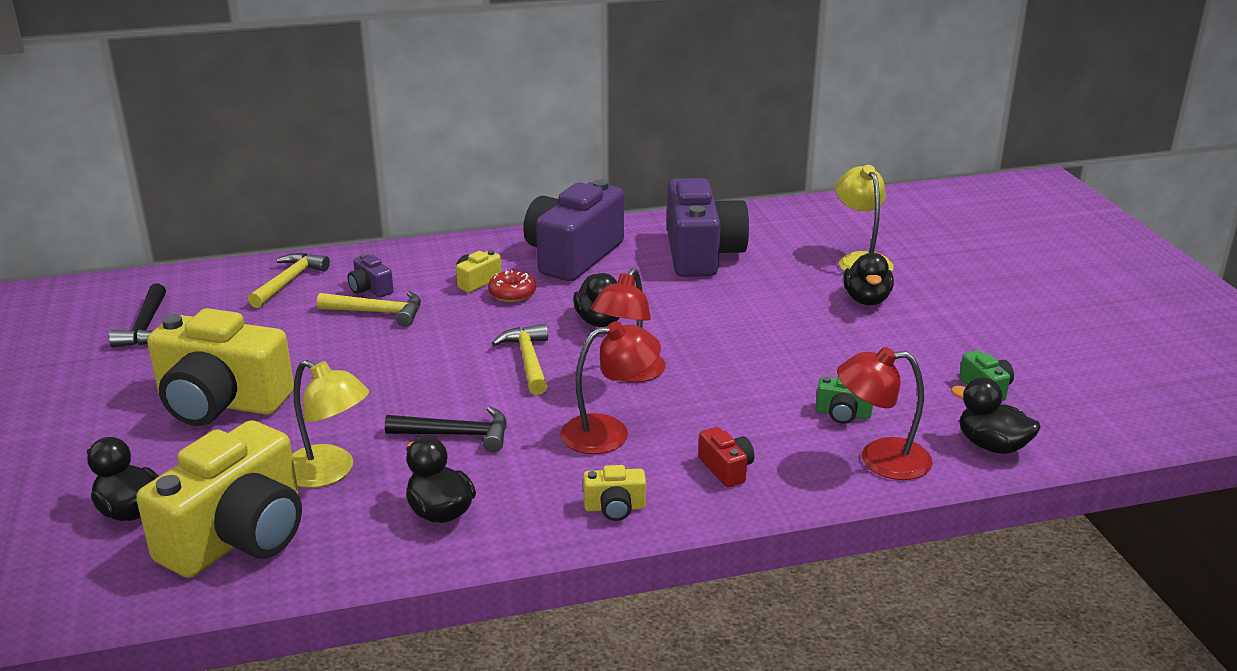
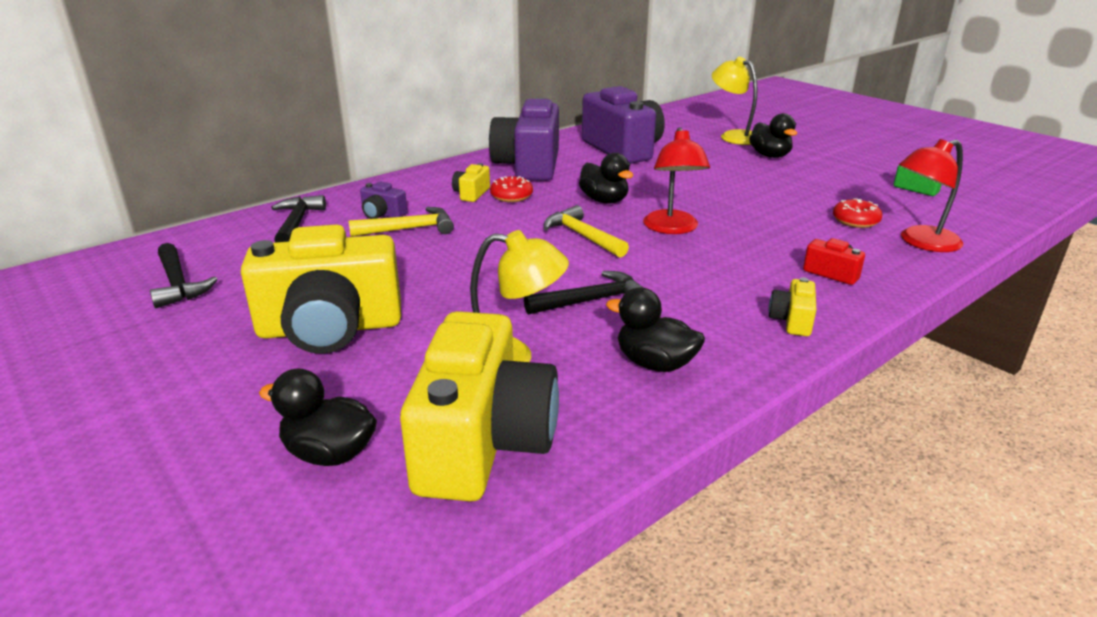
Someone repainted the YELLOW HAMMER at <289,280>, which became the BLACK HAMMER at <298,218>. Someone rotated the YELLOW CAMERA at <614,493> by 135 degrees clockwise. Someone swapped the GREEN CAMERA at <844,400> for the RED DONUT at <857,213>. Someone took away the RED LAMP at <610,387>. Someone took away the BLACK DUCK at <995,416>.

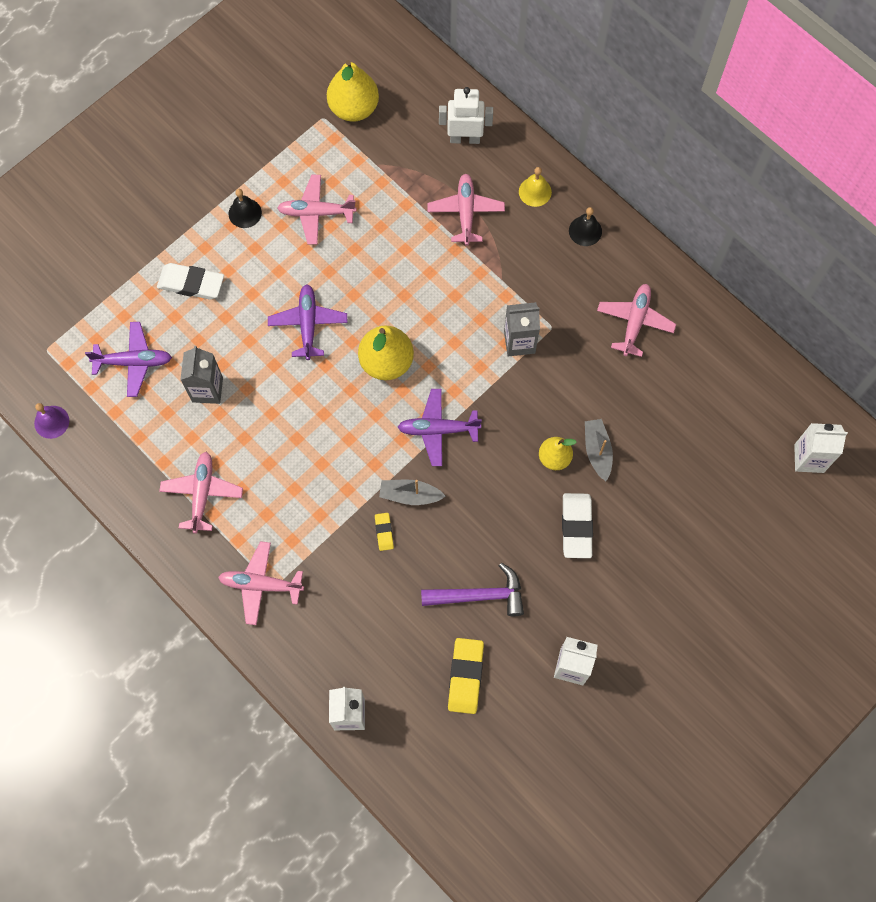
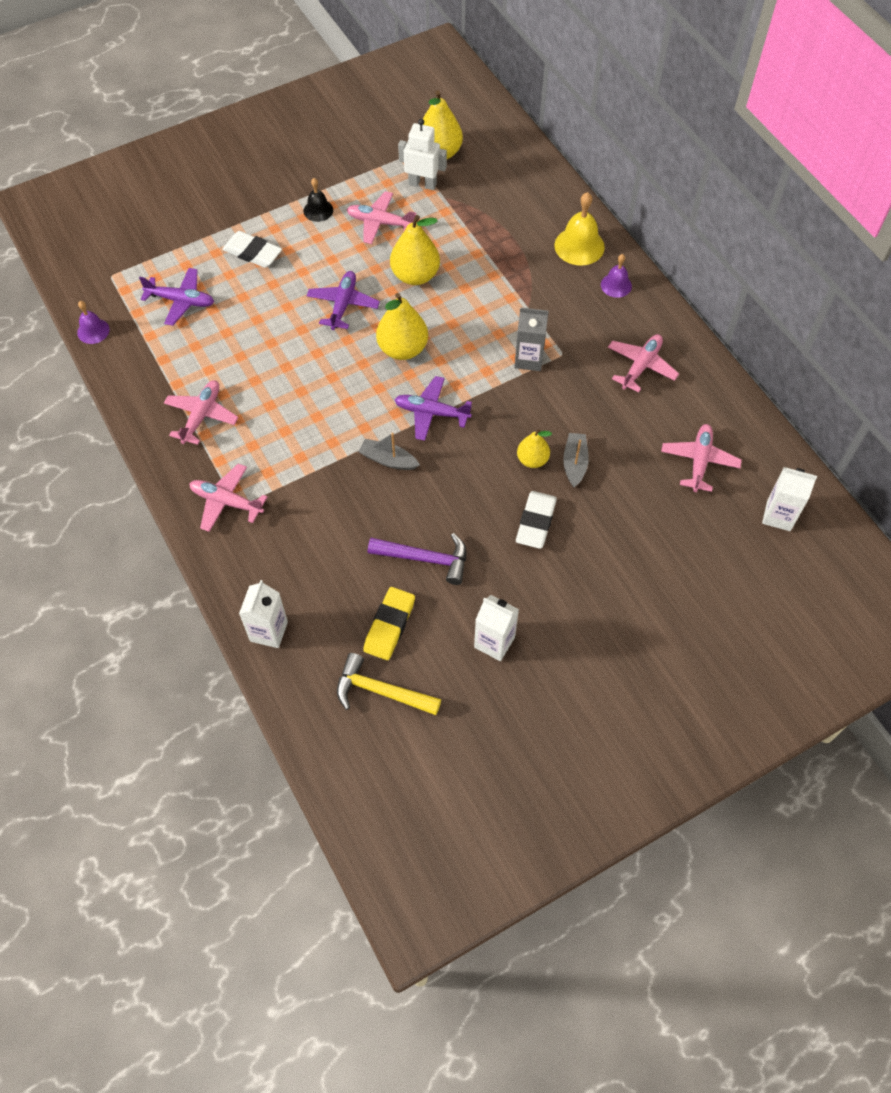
Someone put down the YELLOW HAMMER at <389,684>. Someone put down the YELLOW PEAR at <415,250>. Someone carried the WHITE ROBOT from <466,115> to <422,154>. Someone scaled the YELLOW BELL at <535,187> by 1.65. Someone repainted the BLACK BELL at <585,226>, which became the PURPLE BELL at <616,276>. Someone carried the PINK PLANE from <466,210> to <701,458>. Someone took away the GREY CARTON at <201,375>. Someone took away the YELLOW ERASER at <384,532>.

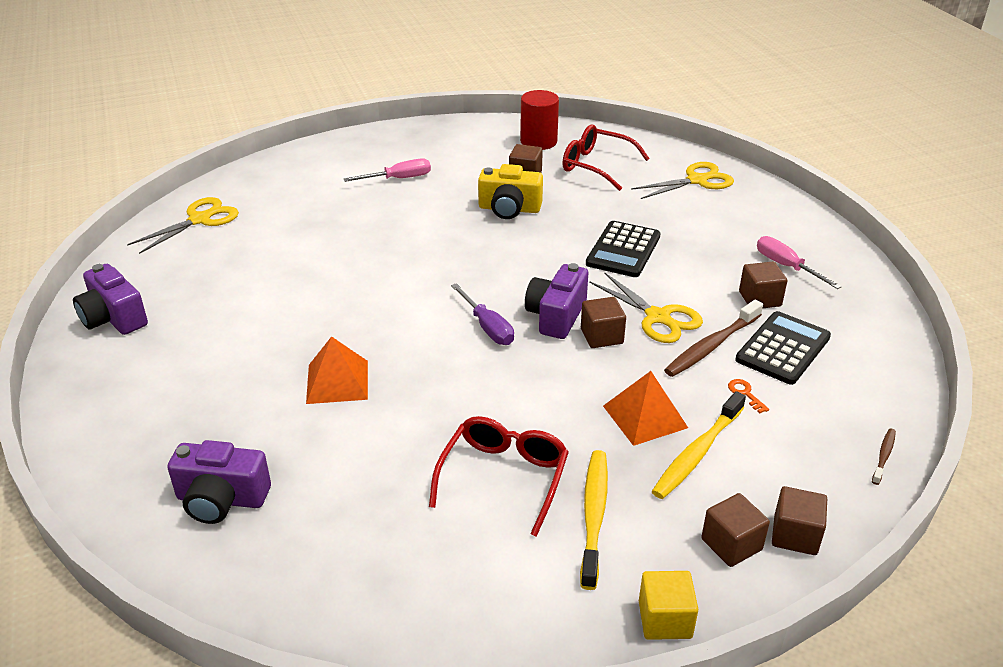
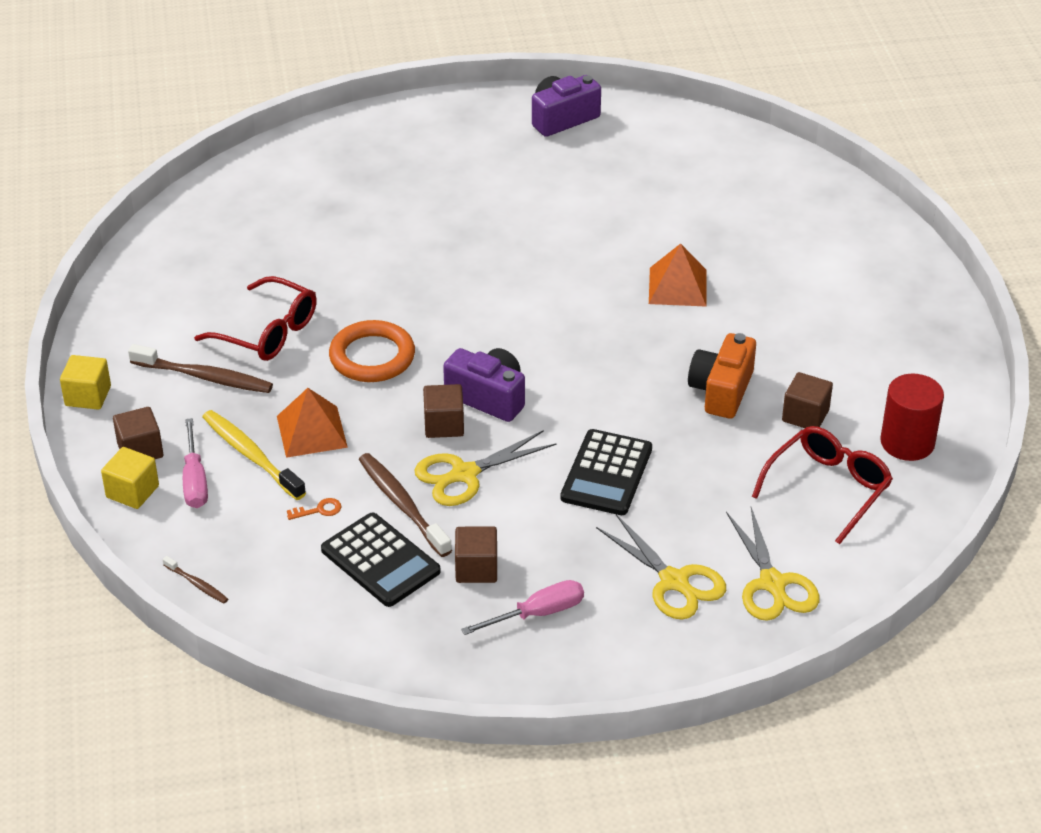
Someone repainted the BROWN CUBE at <799,520>, which became the YELLOW CUBE at <130,478>. Someone repainted the YELLOW TOOTHBRUSH at <594,520>, which became the BROWN TOOTHBRUSH at <200,368>. Someone carried the PINK SCREWDRIVER from <387,170> to <195,463>. Someone put down the ORANGE RING at <372,351>. Someone rotated the BLACK CALCULATOR at <623,249> by 105 degrees counterclockwise. Someone carried the YELLOW SCISSORS from <183,225> to <661,566>. Someone carried the ORANGE PYRAMID from <337,370> to <678,275>. Someone repainted the YELLOW CAMERA at <510,191>, which became the ORANGE CAMERA at <722,376>. Someone took away the PURPLE CAMERA at <219,482>. Someone took away the PURPLE SCREWDRIVER at <482,314>.

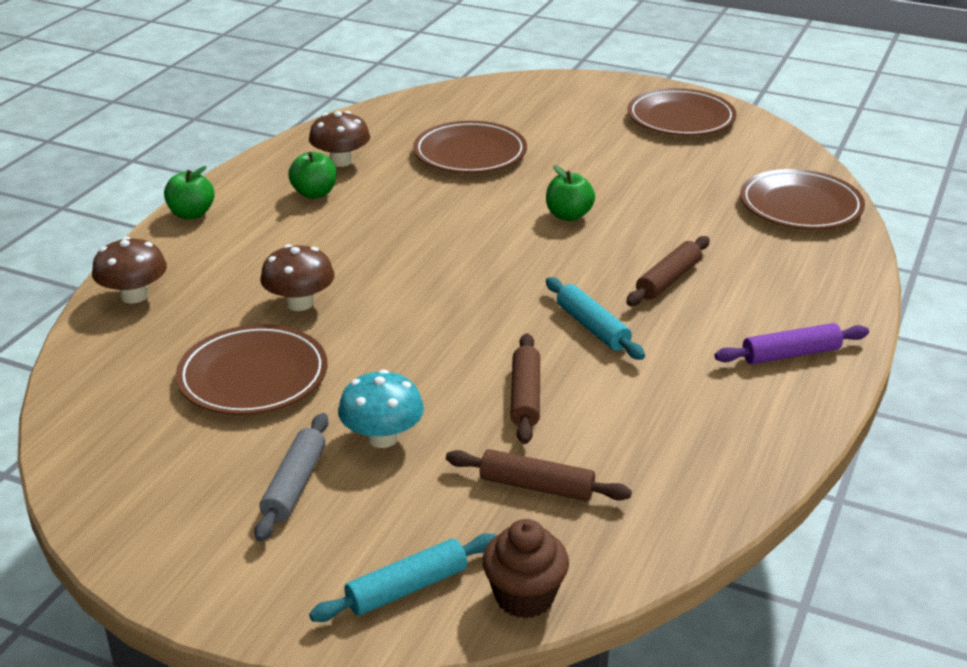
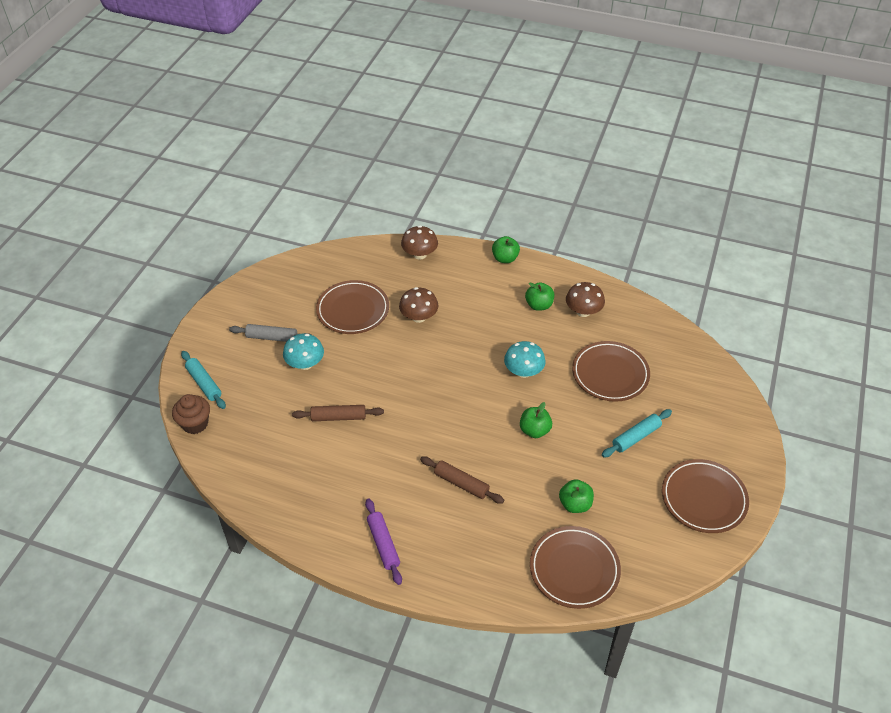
Someone put down the TURQUOISE MUSHROOM at <525,359>. Someone put down the GREEN APPLE at <576,496>. Someone carried the TURQUOISE ROLLING PIN from <595,318> to <637,433>. Someone took away the BROWN ROLLING PIN at <539,475>.

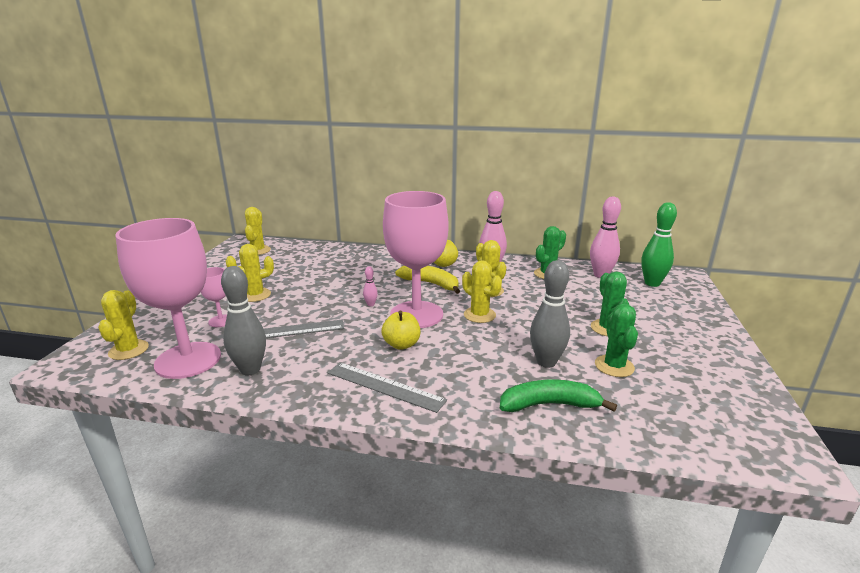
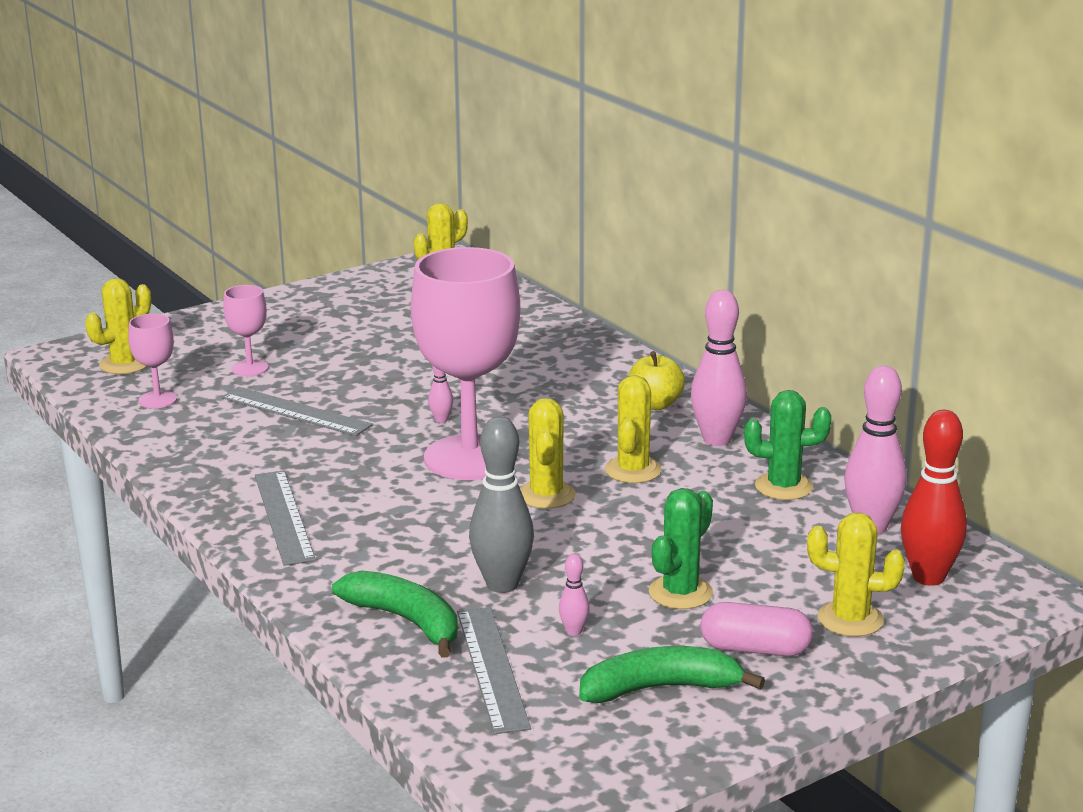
Someone scaled the PINK GOBLET at <168,298> by 0.44. Someone put down the GREY RULER at <494,670>. Someone swapped the GREEN CACTUS at <616,340> for the PINK BOWLING PIN at <574,595>. Someone put down the GREEN BANANA at <672,674>. Someone put down the PINK CAPSULE at <756,629>. Someone carried the YELLOW CACTUS from <250,273> to <856,574>. Someone repainted the GREEN BOWLING PIN at <659,244>, which became the RED BOWLING PIN at <934,498>. Someone took away the GREY BOWLING PIN at <243,321>. Someone took away the YELLOW APPLE at <400,330>. Someone took away the YELLOW BANANA at <427,280>.

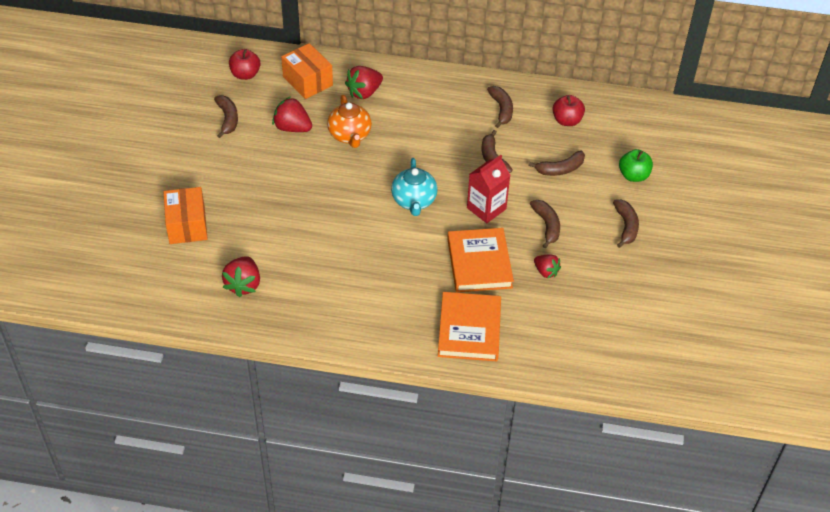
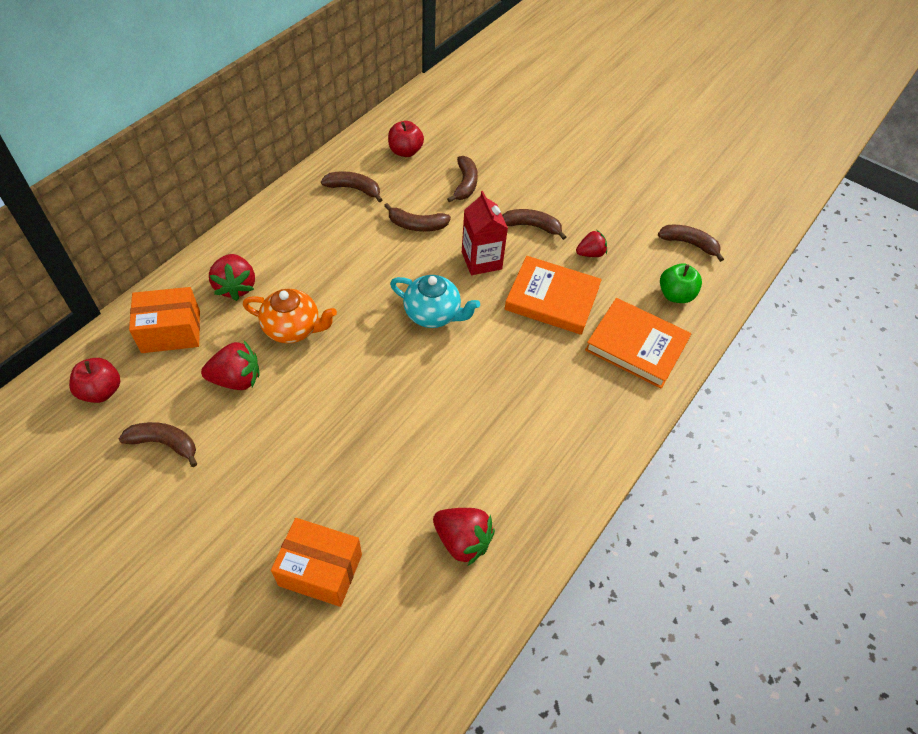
Someone rotated the RED STRAWBERRY at <292,114> by 150 degrees counterclockwise. Someone carried the BROWN BANANA from <626,224> to <691,243>. Someone carried the GREEN APPLE from <636,165> to <681,283>.

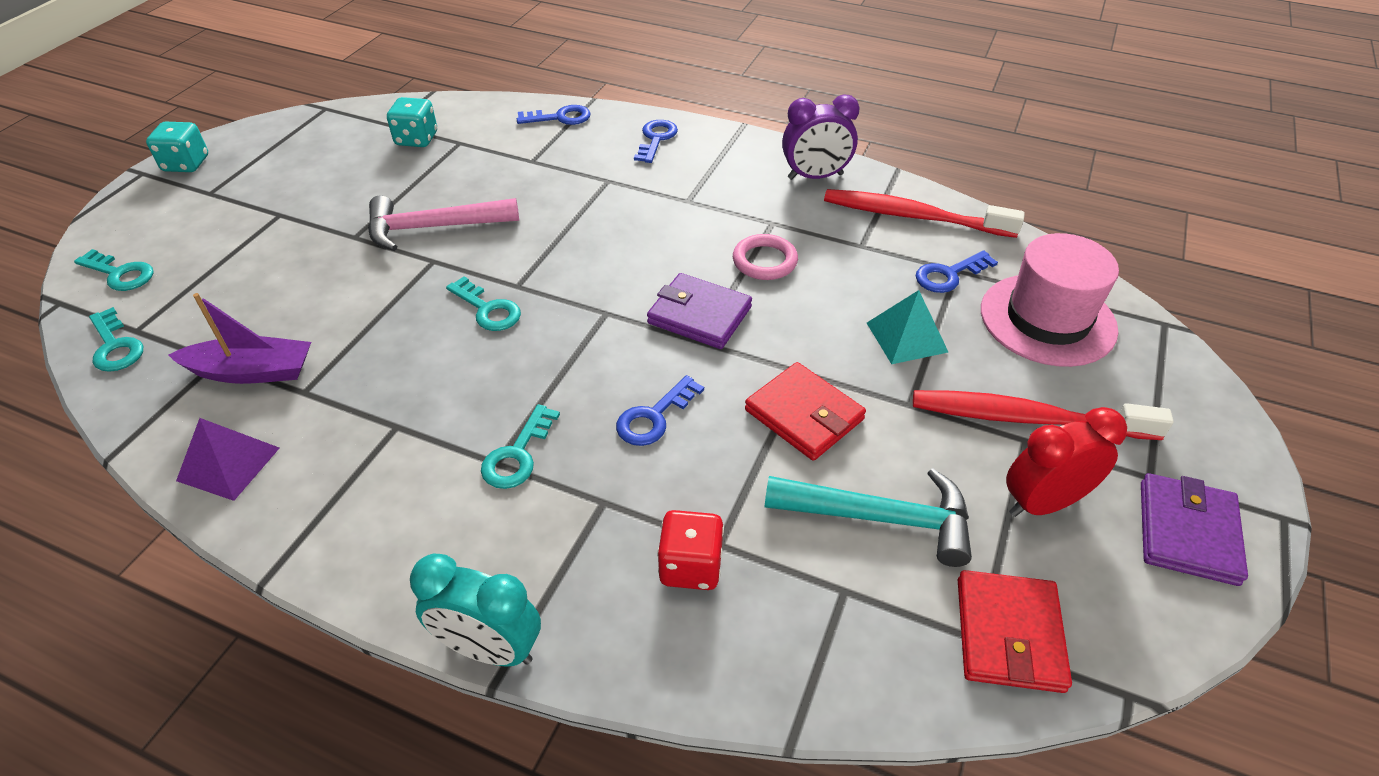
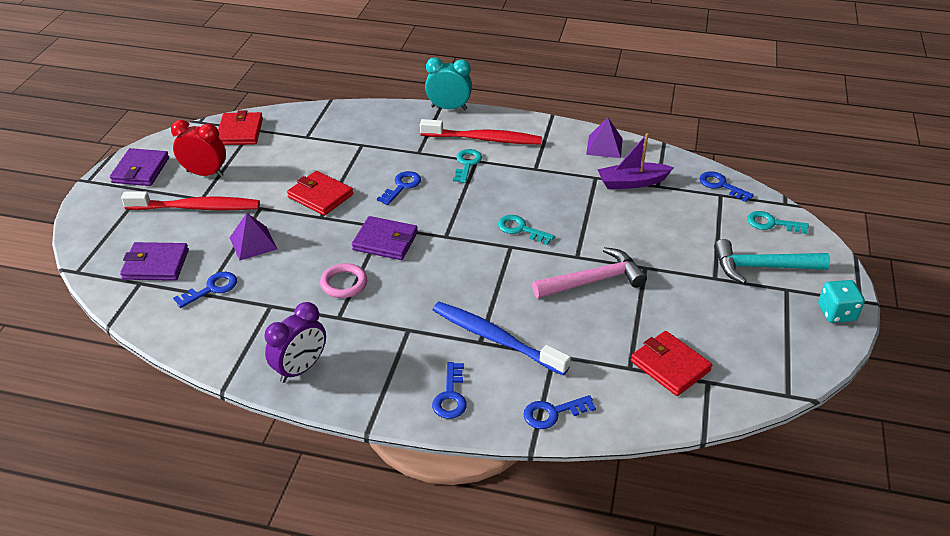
Someone swapped the PINK HAT at <1050,300> for the PURPLE WALLET at <154,261>. Someone rotated the RED CLOCK at <1066,462> by 135 degrees counterclockwise. Someone repainted the TURQUOISE PYRAMID at <907,327>, which became the PURPLE PYRAMID at <253,236>. Someone rotated the PURPLE CLOCK at <821,137> by 150 degrees clockwise. Someone carried the RED TOOTHBRUSH from <924,213> to <481,131>. Someone put down the BLUE TOOTHBRUSH at <502,339>. Someone swapped the TURQUOISE DICE at <412,122> for the RED WALLET at <671,363>. Someone repainted the TURQUOISE KEY at <116,339>, which became the BLUE KEY at <727,186>. Someone carried the TURQUOISE HAMMER from <868,517> to <772,261>. Someone took away the RED DICE at <690,550>.

